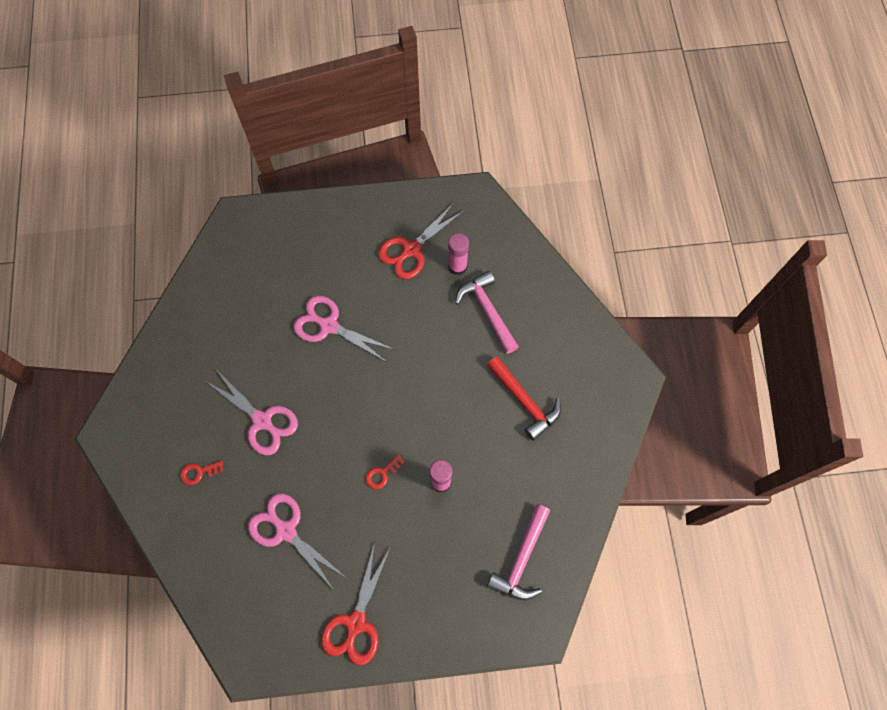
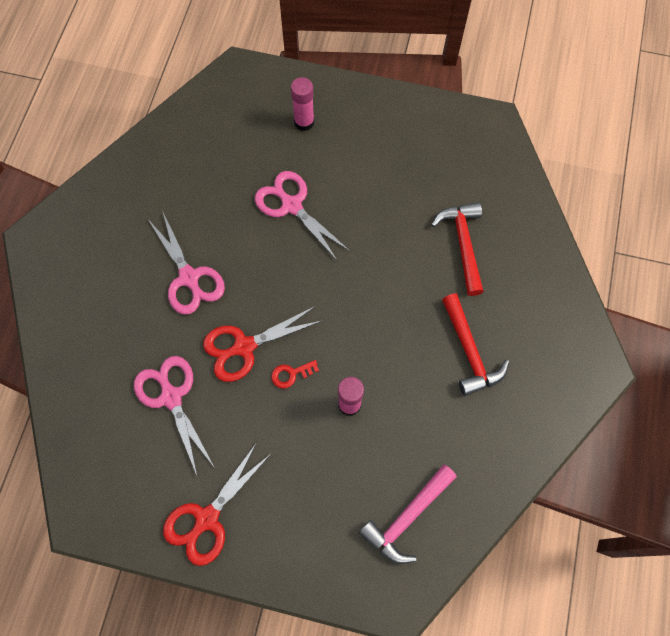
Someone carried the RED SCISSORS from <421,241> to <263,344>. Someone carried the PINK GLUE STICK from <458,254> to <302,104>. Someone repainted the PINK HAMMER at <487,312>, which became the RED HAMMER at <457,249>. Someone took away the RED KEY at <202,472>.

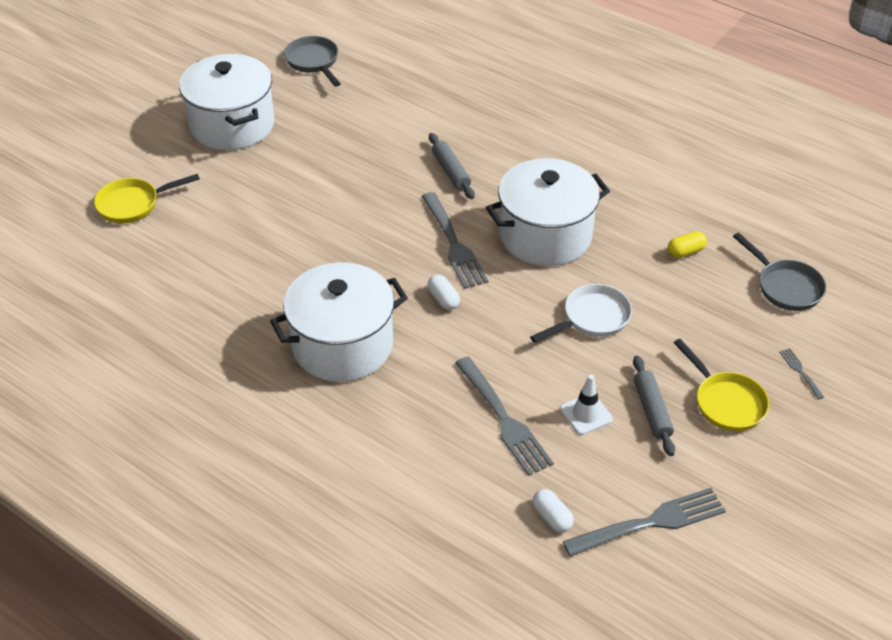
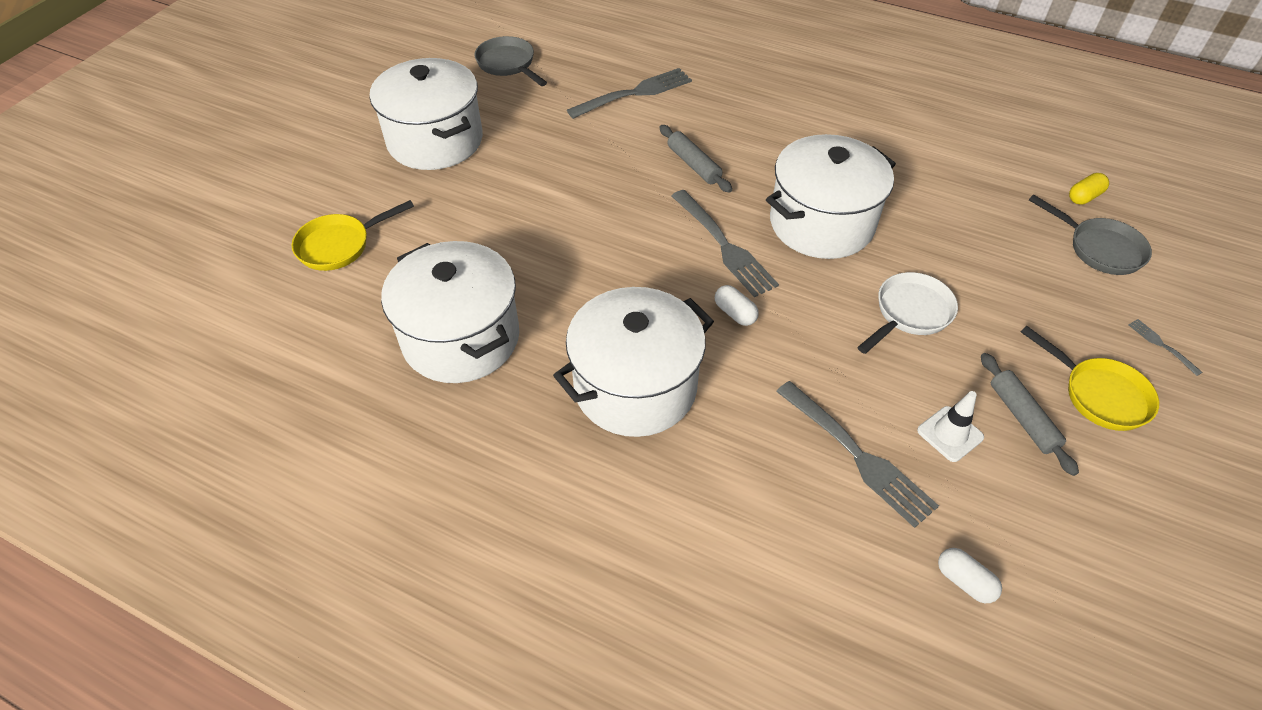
Someone put down the WHITE POT at <450,312>. Someone carried the GREY FORK from <644,522> to <629,93>. Someone carried the YELLOW CAPSULE from <687,244> to <1089,189>.

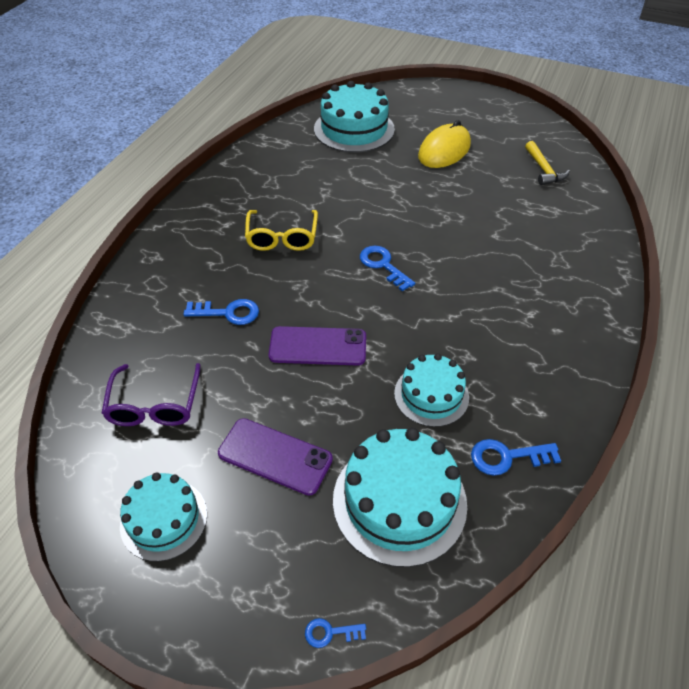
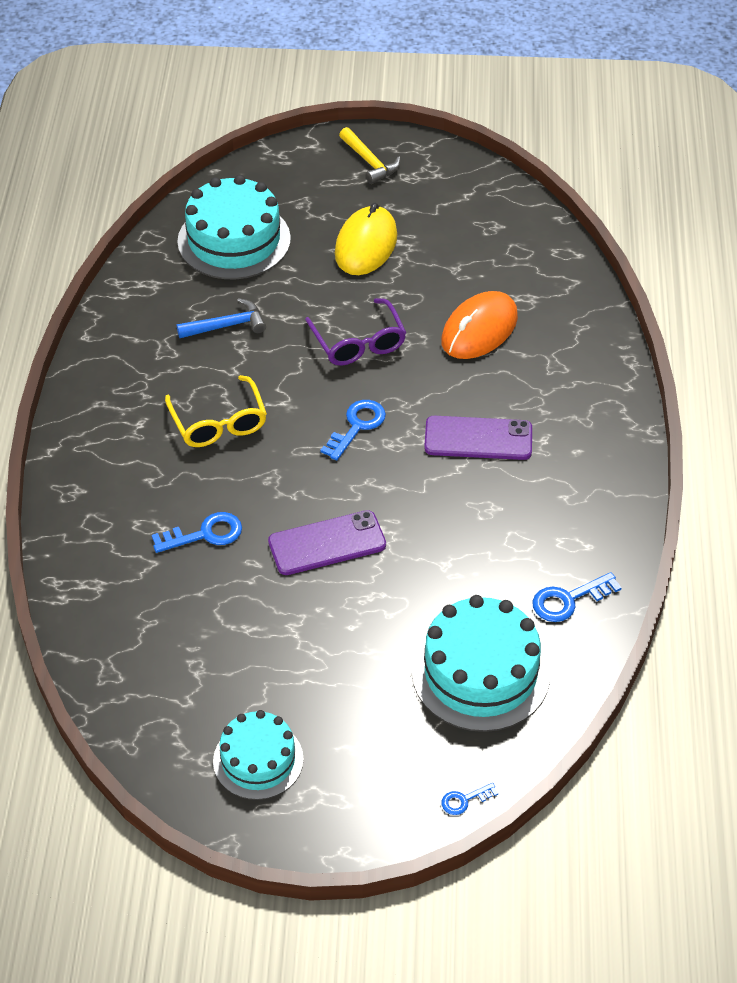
Someone put down the BLUE HAMMER at <221,318>. Someone carried the PURPLE GLASSES from <151,394> to <355,332>. Someone rotated the BLUE KEY at <387,268> by 90 degrees clockwise. Someone carried the YELLOW HAMMER from <547,163> to <369,155>. Someone carried the PURPLE PHONE from <275,457> to <478,438>. Someone put down the ORANGE MOUSE at <479,325>. Someone took away the TURQUOISE CAKE at <431,390>.

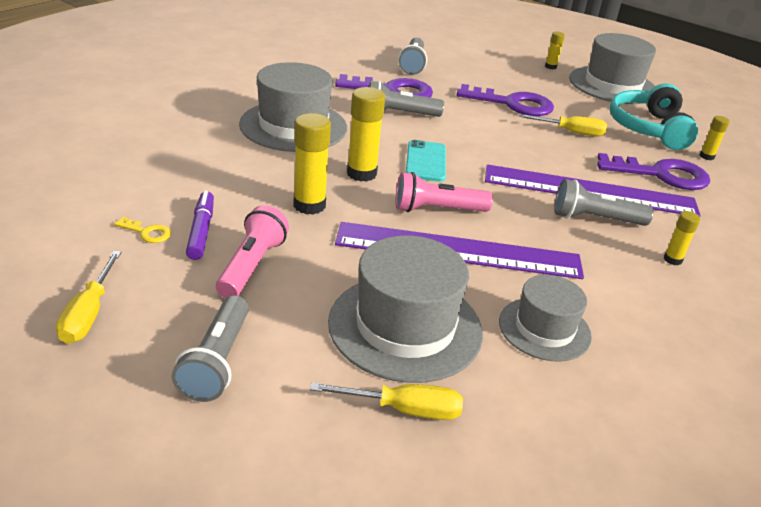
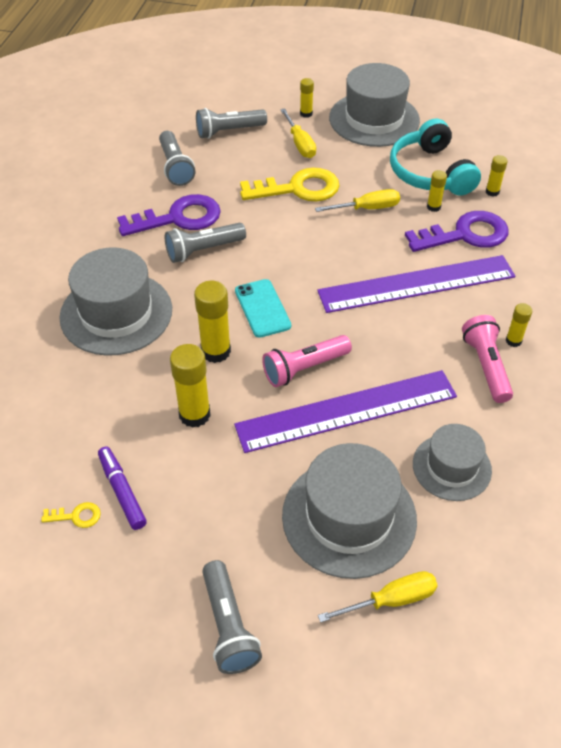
Someone carried the GREY FLASHLIGHT from <603,202> to <231,123>. Someone repainted the PURPLE KEY at <505,100>, which became the YELLOW KEY at <290,184>. Someone carried the YELLOW SCREWDRIVER from <88,297> to <298,133>. Someone put down the YELLOW GLUE STICK at <437,191>. Someone carried the PINK FLASHLIGHT from <252,251> to <487,359>.

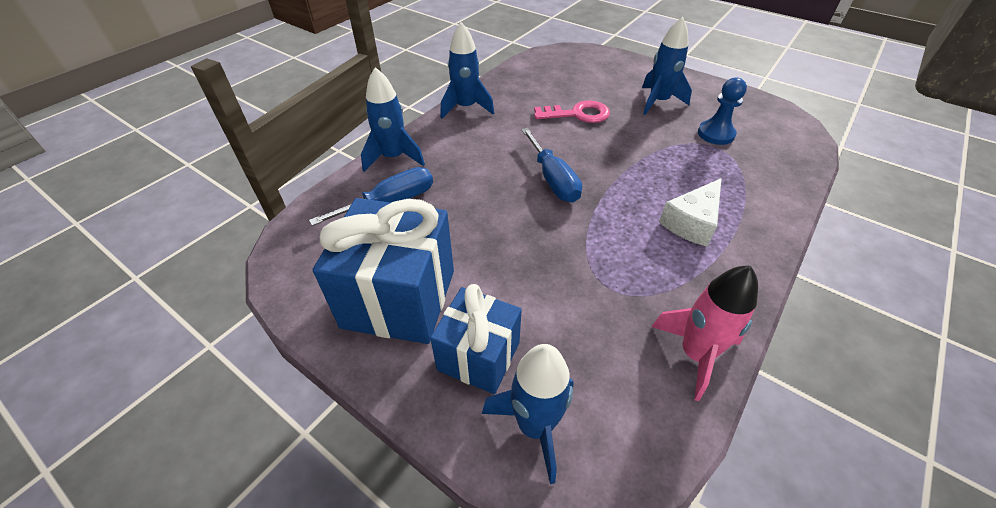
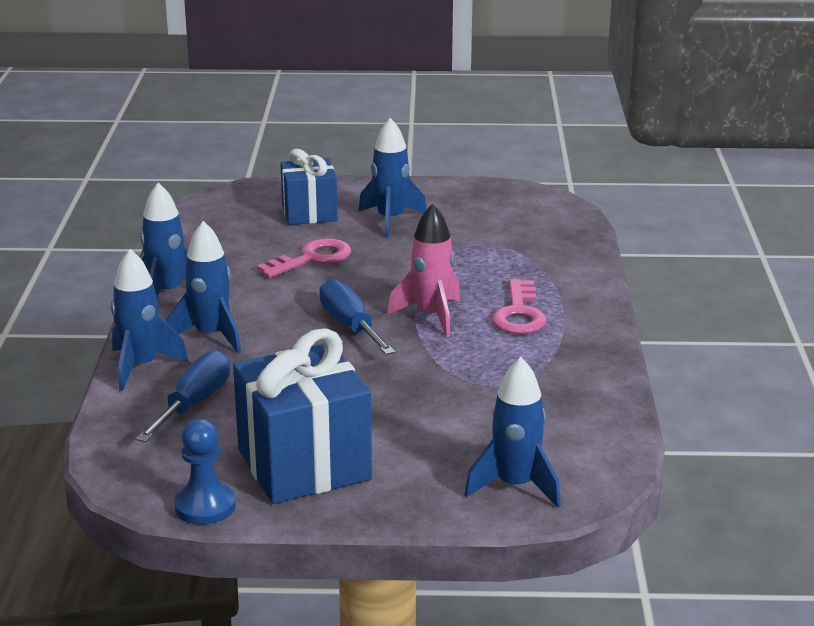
Someone put down the BLUE ROCKET at <203,287>. Someone carried the BLUE PAWN from <722,111> to <205,472>. Someone carried the BLUE GIFT from <476,339> to <309,187>. Someone rotated the BLUE SCREWDRIVER at <551,165> by 150 degrees counterclockwise. Someone carried the PINK ROCKET from <704,333> to <424,270>. Someone swapped the WHITE CHEESE at <690,212> for the PINK KEY at <519,306>.

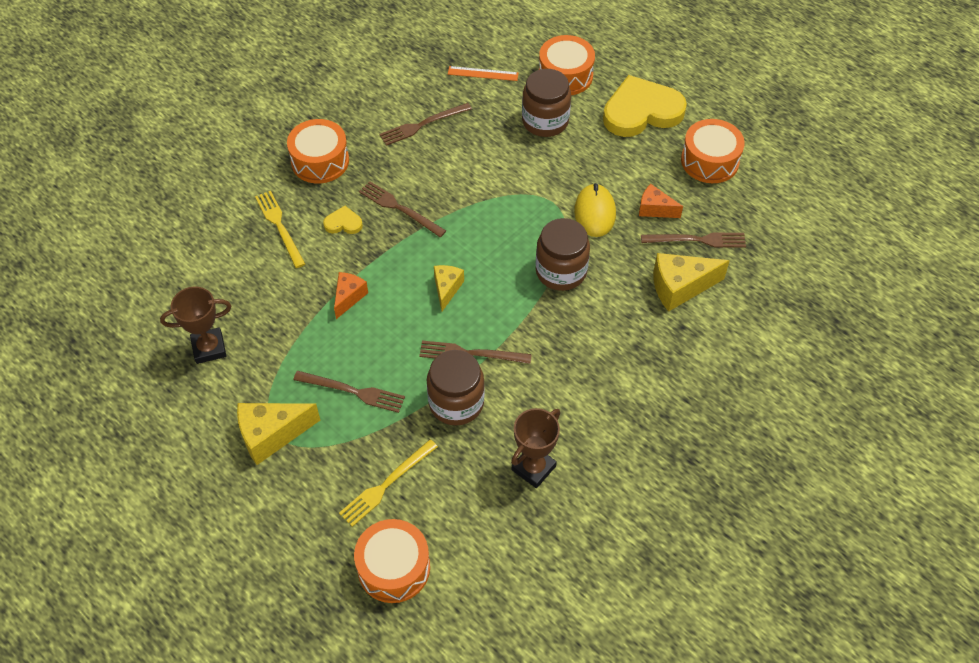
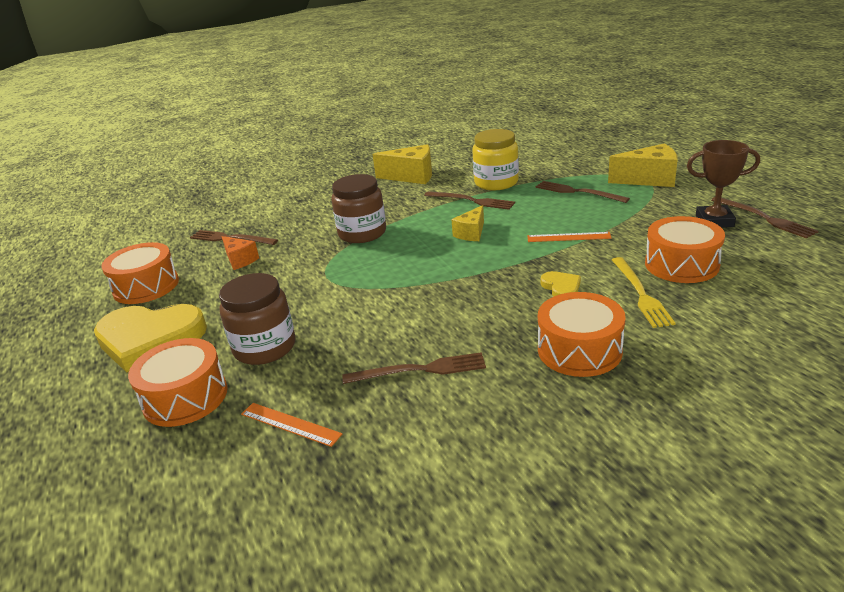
Someone carried the YELLOW CHEESE from <691,282> to <402,164>. Someone repainted the BROWN JAR at <456,388>, which became the YELLOW JAR at <495,159>. Someone swapped the ORANGE CHEESE at <351,295> for the ORANGE RULER at <570,237>. Someone rotated the YELLOW HEART at <343,220> by 135 degrees counterclockwise. Someone carried the ORANGE DRUM from <392,561> to <685,249>. Someone carried the BROWN FORK from <402,209> to <765,217>. Someone took away the YELLOW FORK at <388,483>. Someone took away the BROWN TROPHY at <535,448>. Someone took away the YELLOW MOUSE at <595,210>.

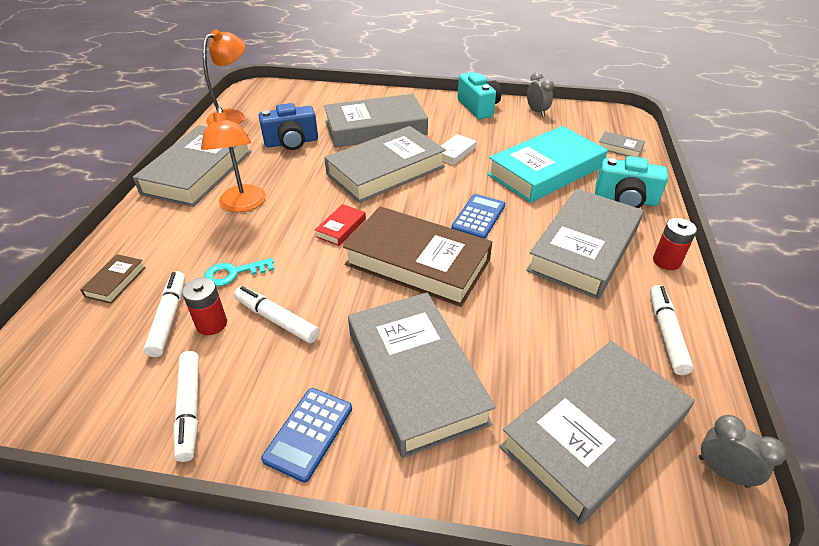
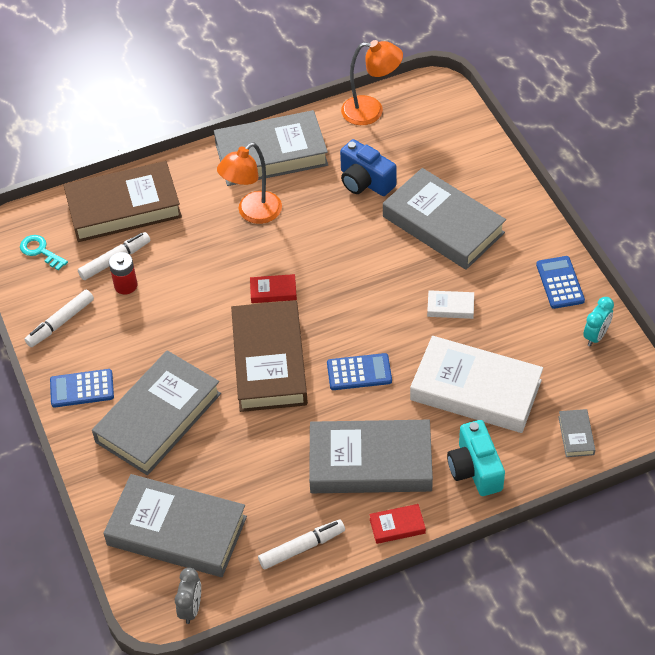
Someone carried the TURQUOISE KEY from <239,272> to <44,253>. Someone scaled the BROWN BOOK at <113,278> by 2.44. Someone swapped the RED BATTERY at <675,244> for the RED BOOK at <397,524>. Someone repainted the TURQUOISE BOOK at <547,164>, which became the WHITE BOOK at <476,384>. Someone swapped the TURQUOISE CAMERA at <479,95> for the BLUE CALCULATOR at <560,282>. Someone repainted the GREY CLOCK at <540,94>, which became the TURQUOISE CLOCK at <598,322>. Someone took away the WHITE MARKER at <277,314>. Someone took away the GREY BOOK at <385,164>.

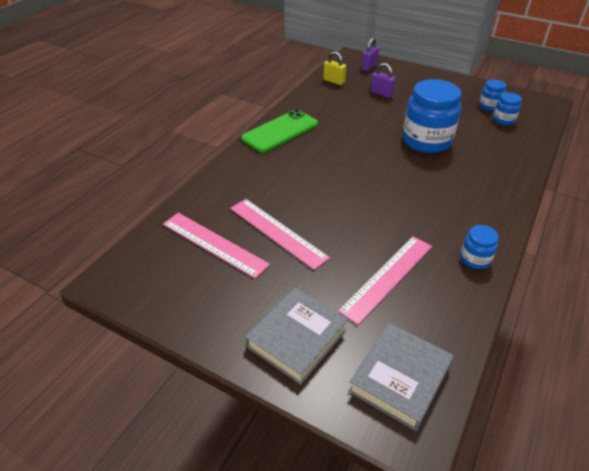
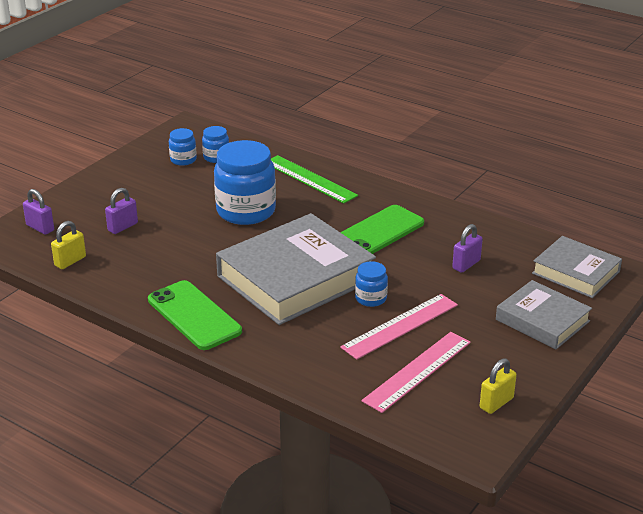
Someone put down the GREY BOOK at <296,269>. Someone put down the GREEN RULER at <314,179>. Someone put down the GREEN PHONE at <382,229>. Someone carried the BLUE JAR from <479,247> to <371,284>. Someone swapped the PINK RULER at <385,280> for the PURPLE PADLOCK at <467,248>. Someone put down the YELLOW PADLOCK at <498,386>.

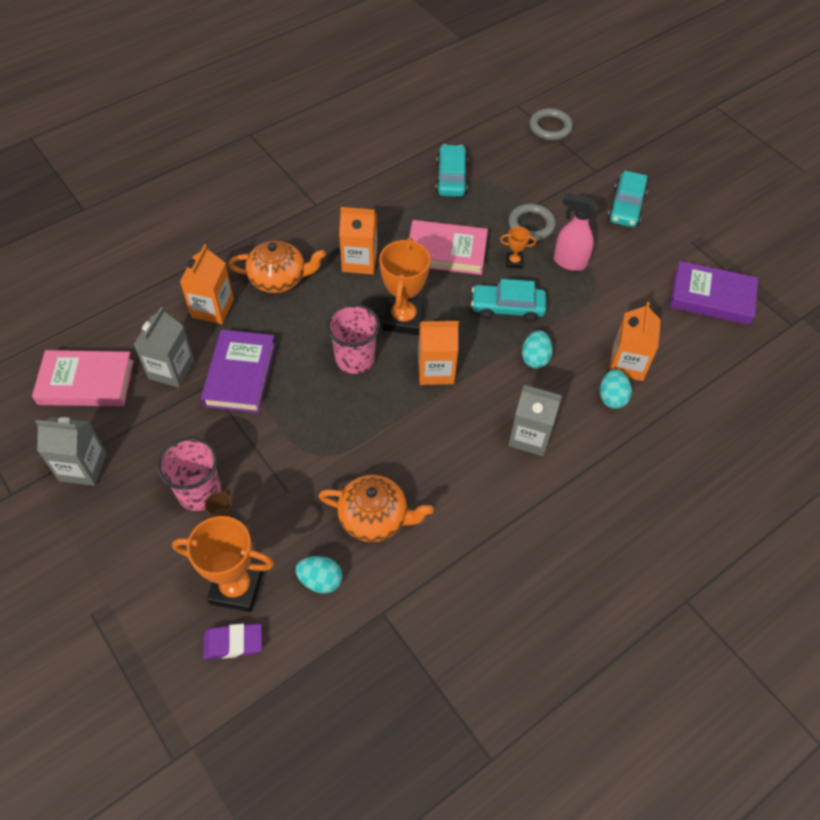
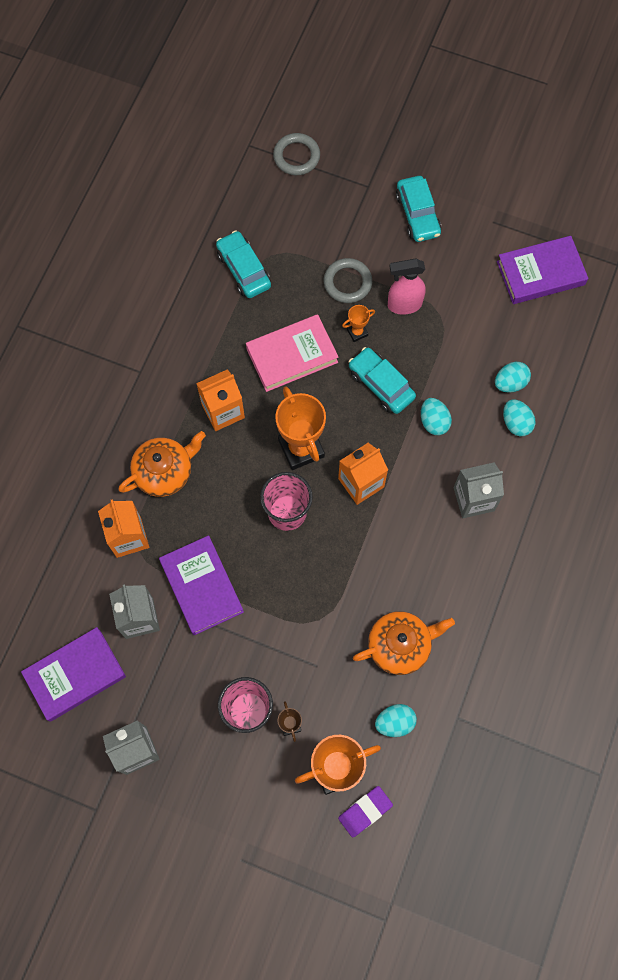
Someone repainted the PINK BOOK at <83,378>, which became the PURPLE BOOK at <73,674>. Someone rotated the TURQUOISE CAR at <508,300> by 75 degrees clockwise. Someone swapped the ORANGE CARTON at <635,341> for the TURQUOISE EGG at <513,377>.

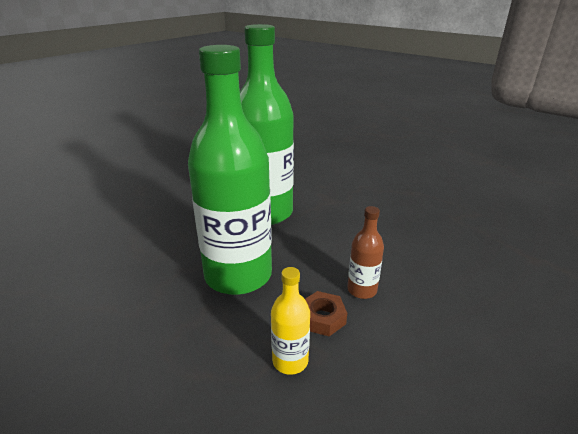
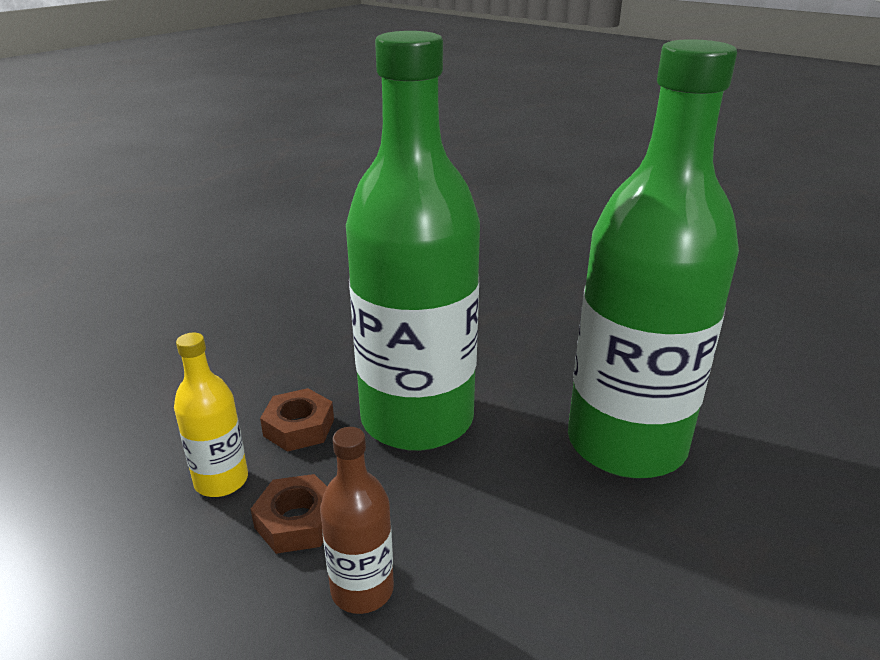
Someone put down the BROWN NUT at <297,420>.

